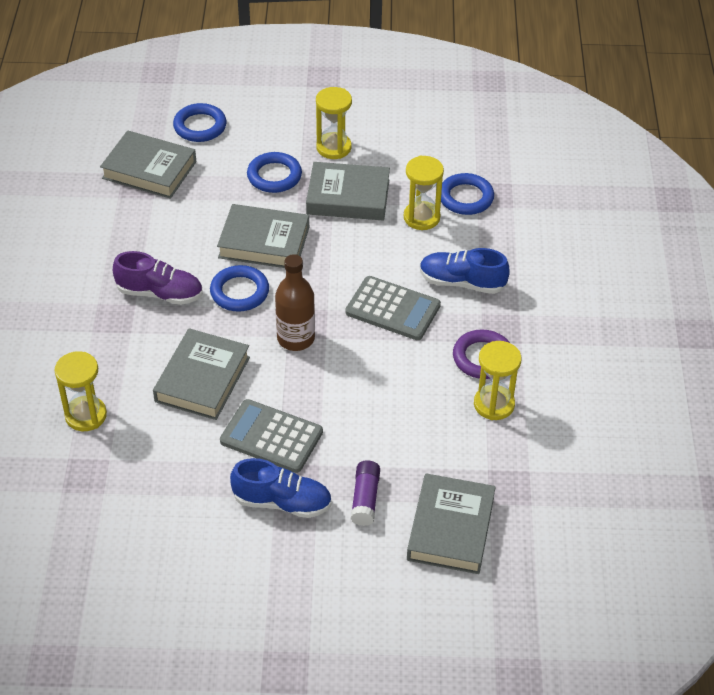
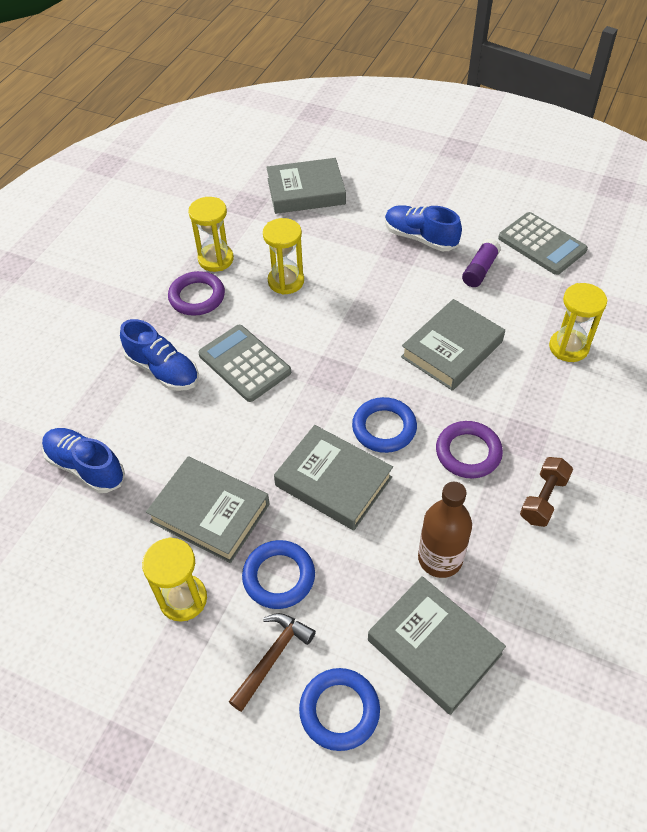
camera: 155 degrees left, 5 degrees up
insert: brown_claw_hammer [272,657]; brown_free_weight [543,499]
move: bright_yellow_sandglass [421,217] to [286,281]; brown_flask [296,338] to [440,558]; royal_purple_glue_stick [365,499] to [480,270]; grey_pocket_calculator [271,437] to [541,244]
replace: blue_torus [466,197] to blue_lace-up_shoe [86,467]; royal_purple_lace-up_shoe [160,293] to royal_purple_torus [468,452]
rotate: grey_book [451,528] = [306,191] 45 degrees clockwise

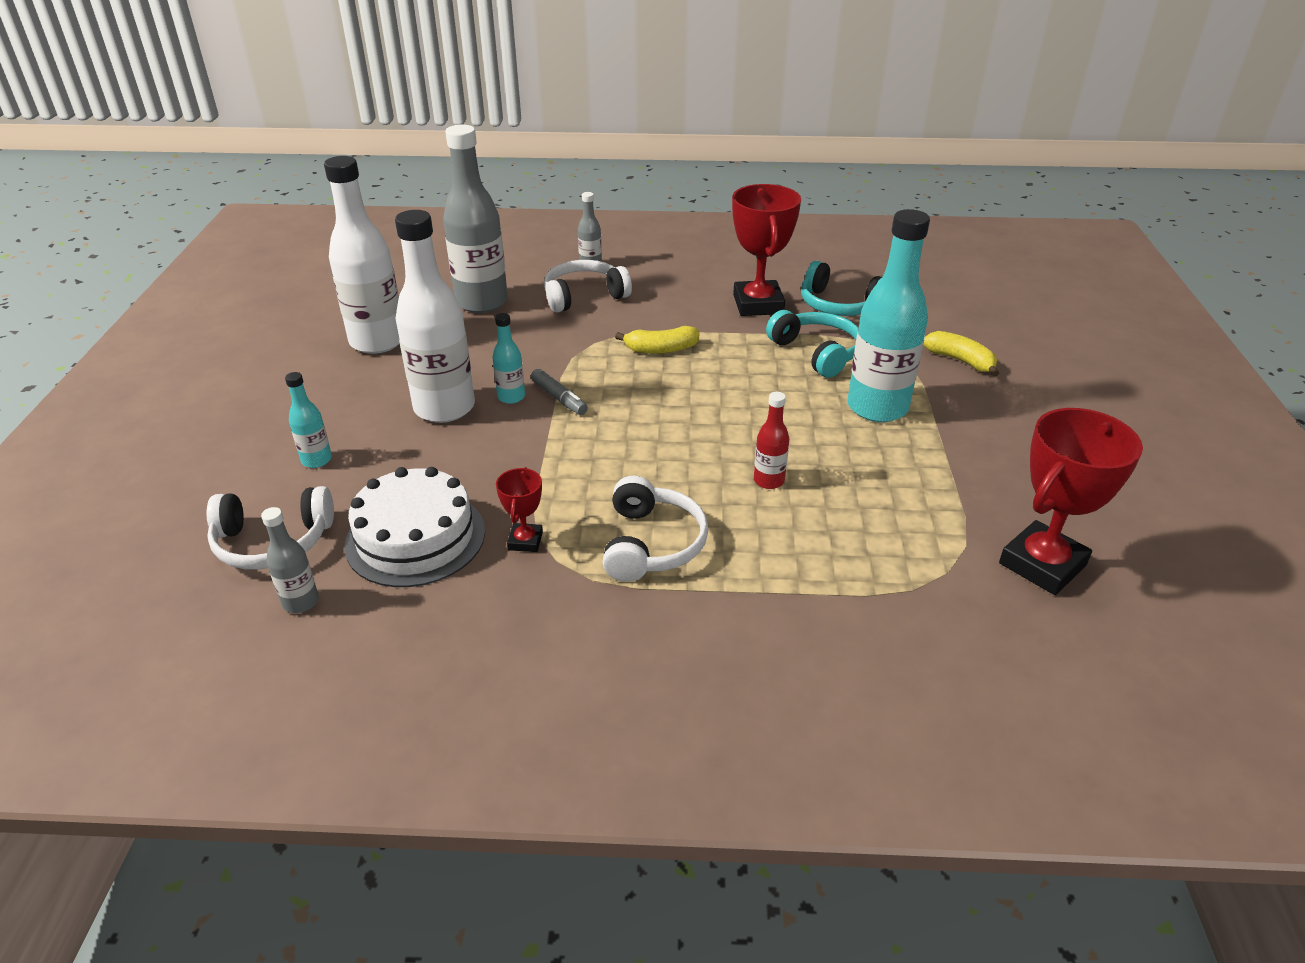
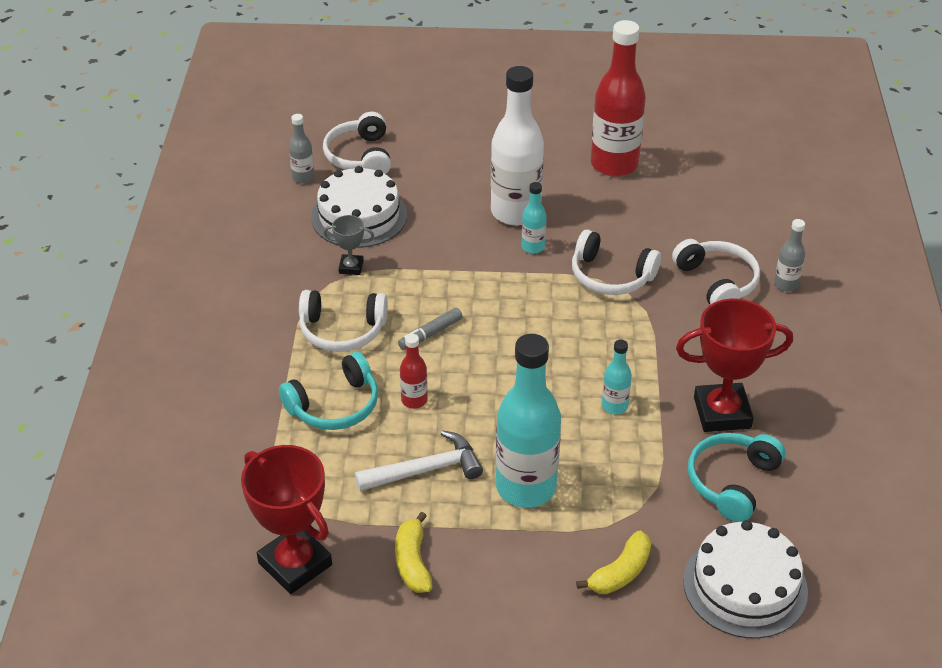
camera: 90 degrees right, 5 degrees up
delete: grey_flask [482,302]
insert: white_claw_hammer [426,470]; white_over-ear_headphones [611,276]; white_cake [745,586]
move: turquoise_over-ear_headphones [816,353] to [334,405]; bright_yellow_toy_banana [661,349] to [413,562]; grey_marker [559,398] to [430,334]; turquoise_flask [317,460] to [614,406]
recolor: crimson_trophy [525,541] to grey_trophy [351,267]; white_flask [377,341] to crimson_flask [614,164]

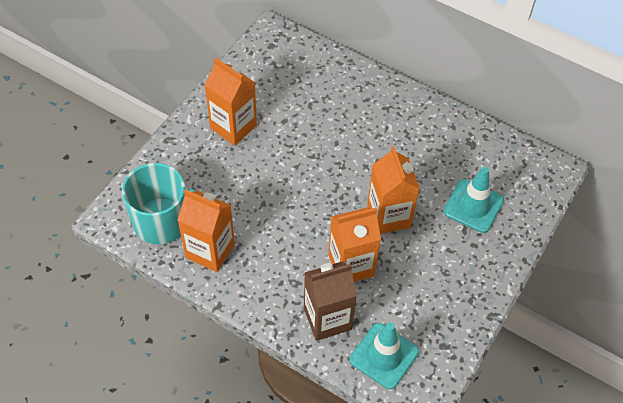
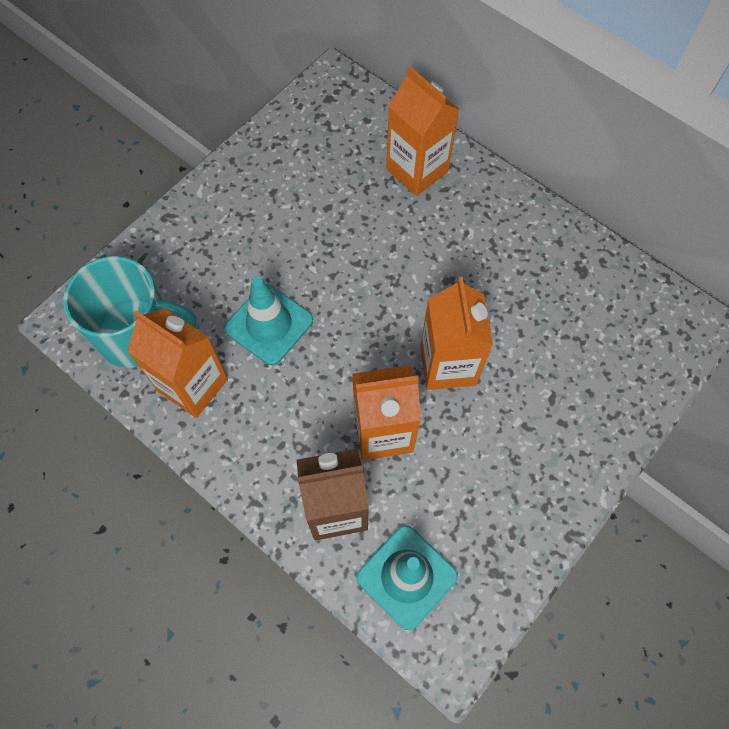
camera: 10 degrees right, 10 degrees up
move: turquoise_road_cone [473,206] to [269,324]; orange_juice_carton [233,127] to [417,170]

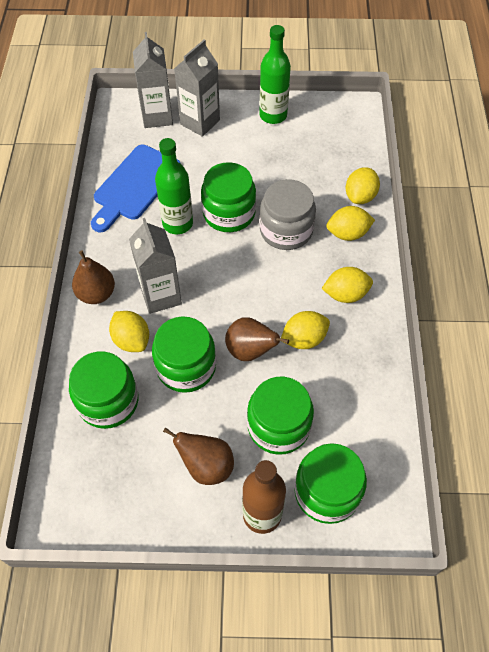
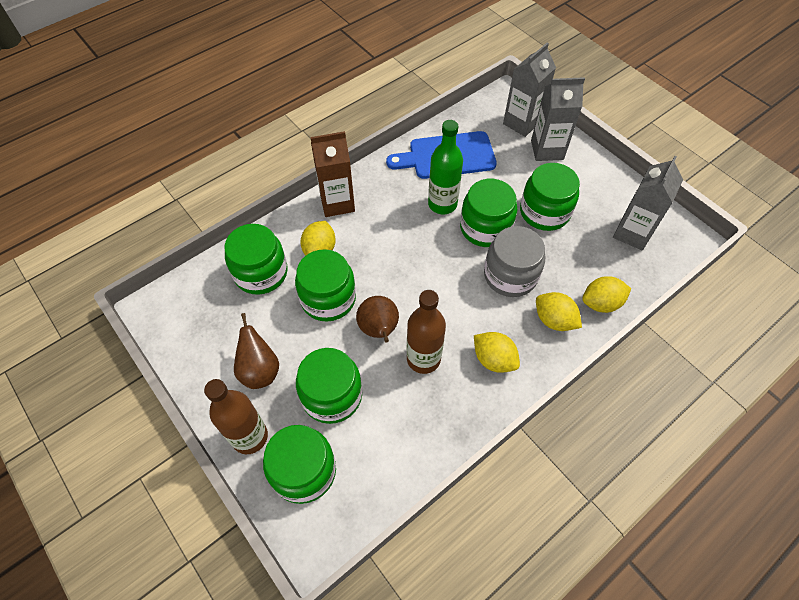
camera: 50 degrees right, 0 degrees up
delete: green_flask [273,115]
insert: green_jar [544,212]
move: grey_juice_carton [161,295] to [632,233]
replace: brown_toy_pear [96,294] to brown_juice_carton [337,203]; bright_yellow_lemon [304,339] to brown_flask [423,359]

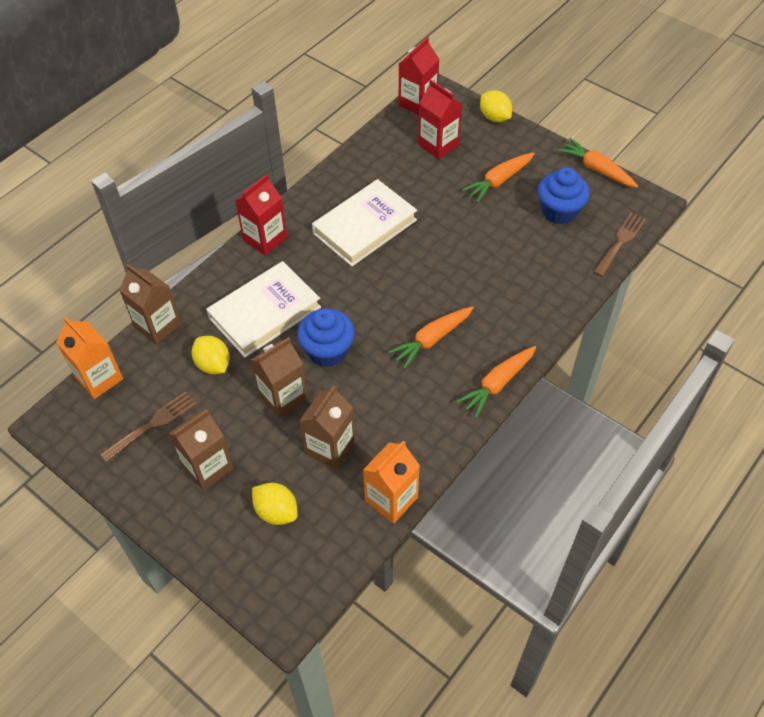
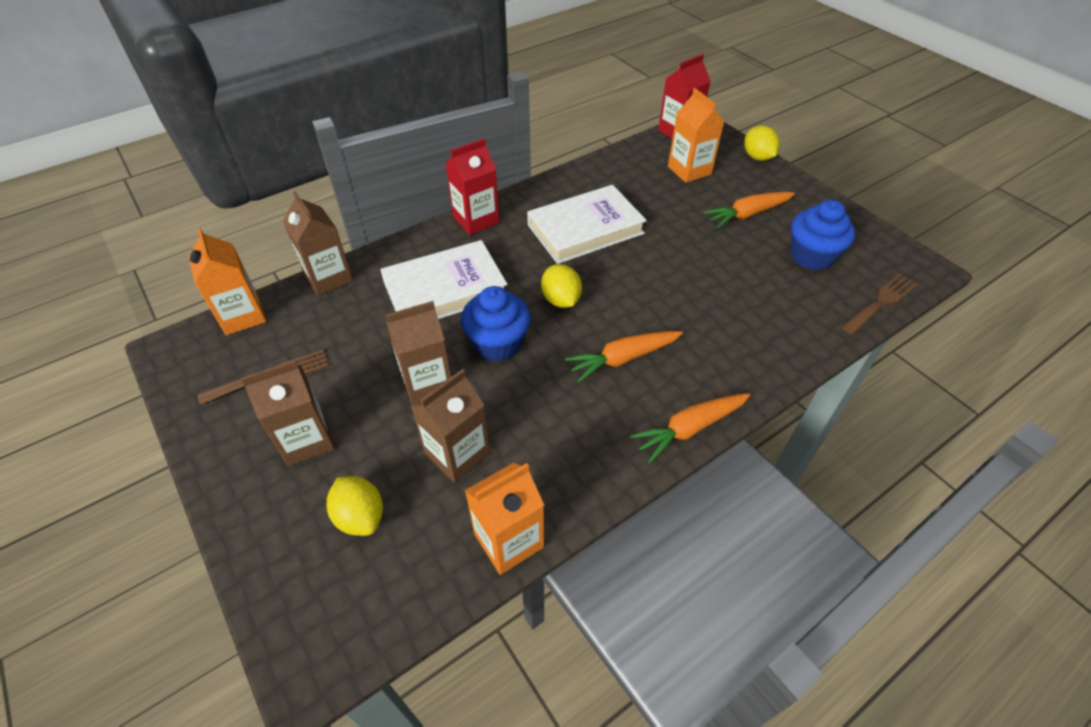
camera: 15 degrees right, 5 degrees down
delete: orange_root_vegetable [596,169]
move: bright_yellow_lemon [213,364] to [561,300]
recolor: crimson_juice_carton [438,145] to orange_juice_carton [689,170]

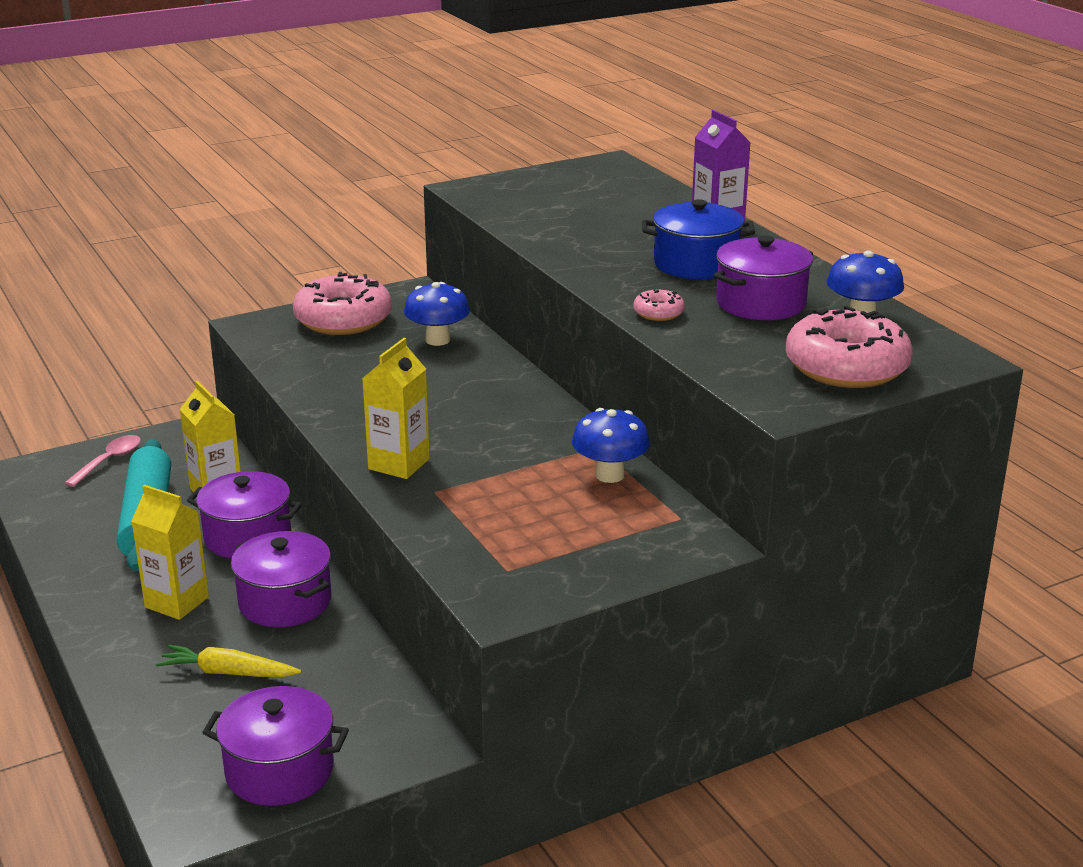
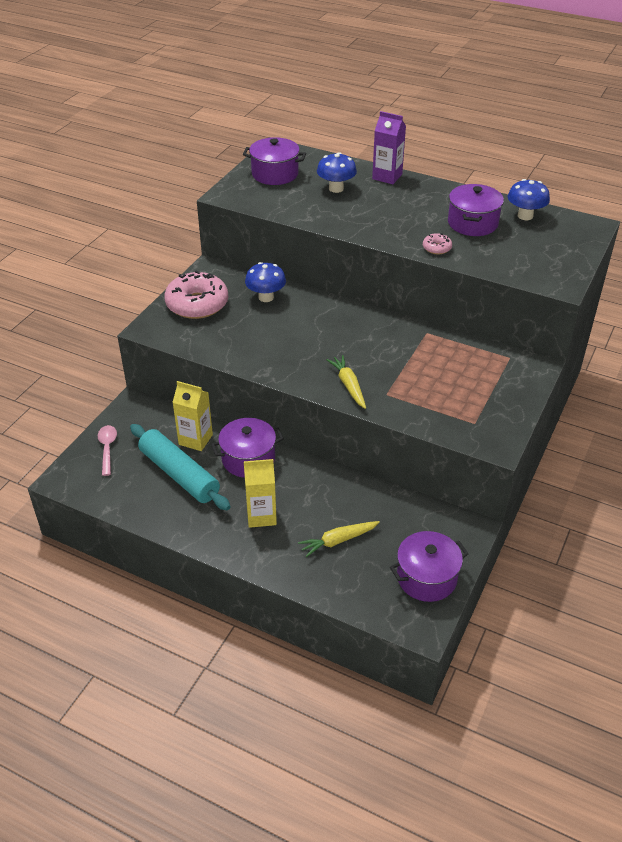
camera: 35 degrees left, 15 degrees up
delete: blue_pot [696,264]; pink_donut [846,367]
move: royal_purple_pot [285,602] to [275,174]; blue_fungus [609,475] to [336,188]
replace: bright_yellow_juice_carton [399,464] to bright_yellow_root_vegetable [349,386]

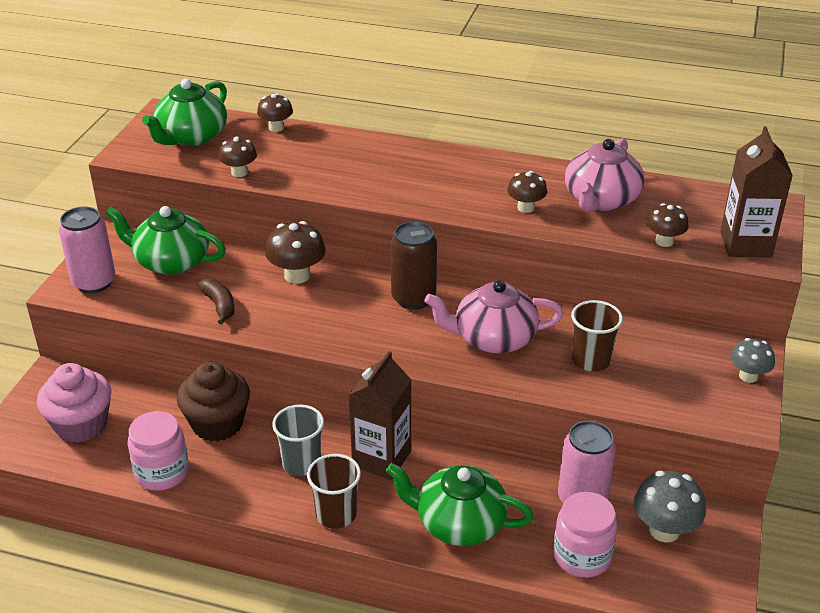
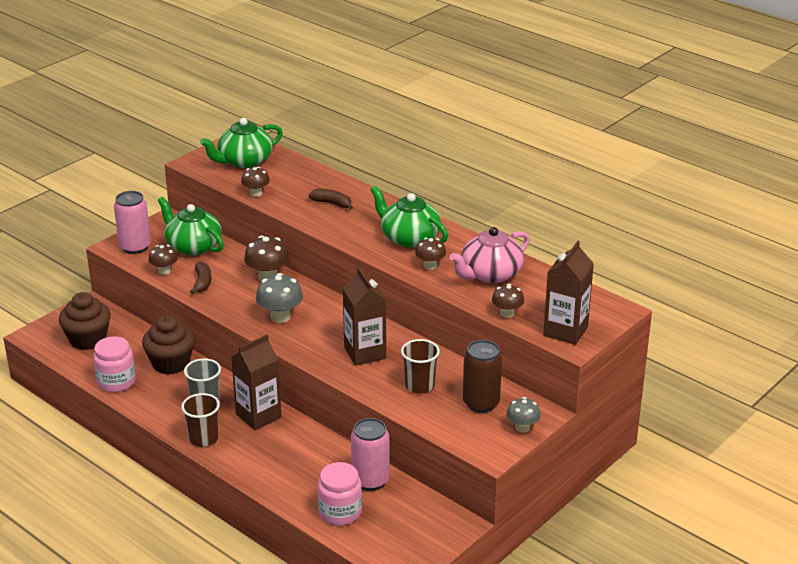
camera: 25 degrees right, 5 degrees down
insert: brown_toy_banana [332,203]
move: brown_fungus [276,127] to [164,271]; grey_fungus [664,530] to [280,317]; green_tea_pot [458,523] to [409,238]; brown_soda_can [413,298] to [481,403]
replace: pink_tea_pot [493,338] to brown_juice_carton [365,353]
recolor: pink_cupcake [81,425] to brown_cupcake [88,339]

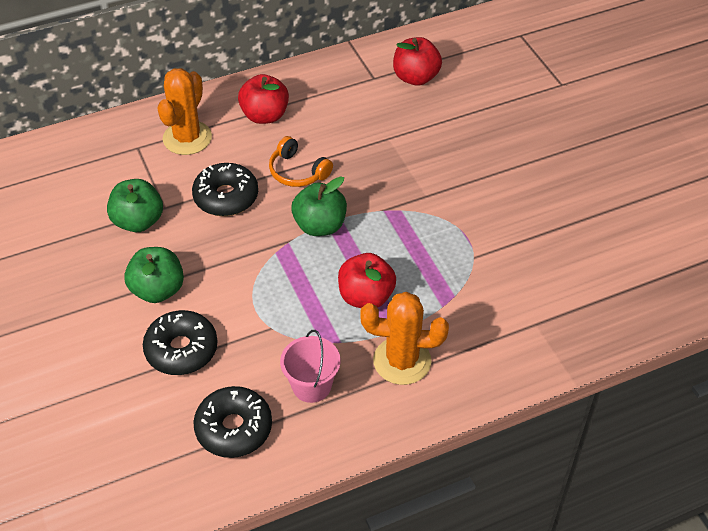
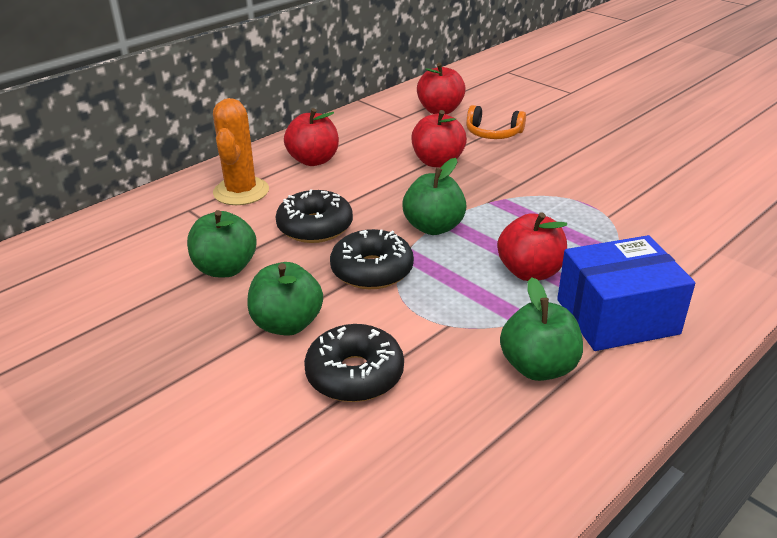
camera: 20 degrees left, 15 degrees down
insert: crimson_apple_fruit [438,162]
move: ebony_donut [234,428] to [372,270]; orange_over-ear_headphones [297,171] to [493,133]
replace: pink_bucket [311,386] to green_apple_fruit [538,367]; orange_saguaro_cactus [402,361] to blue_parcel [617,316]

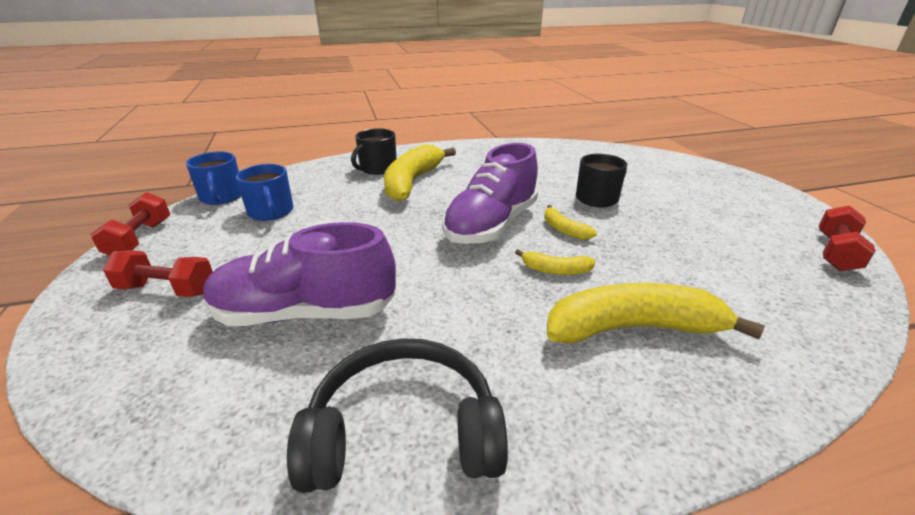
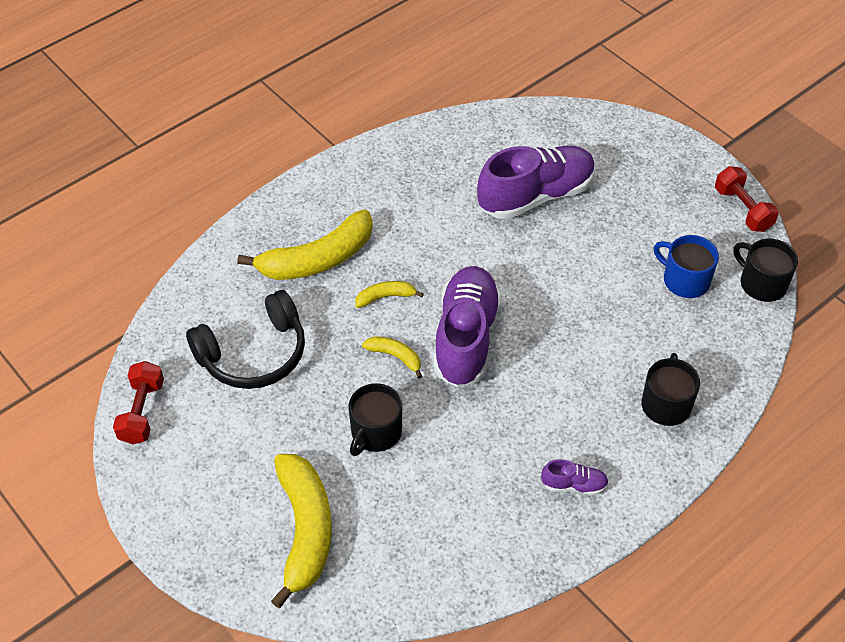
camera: 155 degrees right, 20 degrees up
delete: crimson_free_weight [167,289]
insert: royal_purple_lace-up_shoe [574,485]
move: ebony_over-ear_headphones [403,432] to [254,354]; bright_yellow_toy_banana [412,182] to [304,530]
recolor: blue_mug [222,197] to ebony_mug [761,283]

